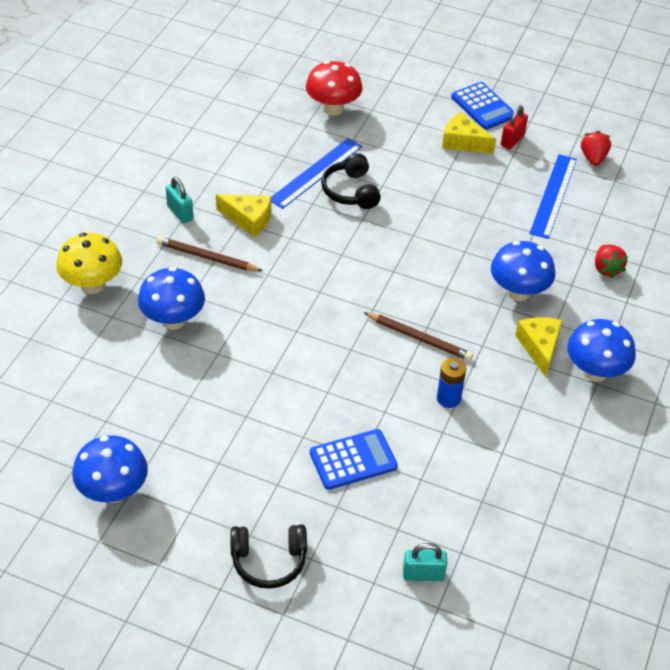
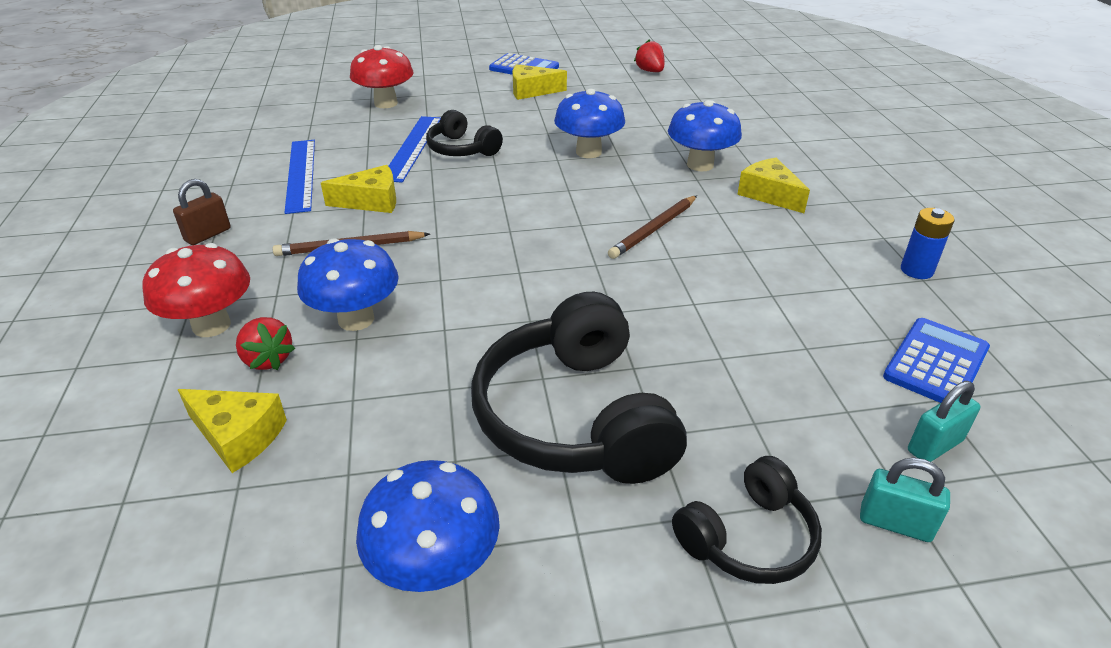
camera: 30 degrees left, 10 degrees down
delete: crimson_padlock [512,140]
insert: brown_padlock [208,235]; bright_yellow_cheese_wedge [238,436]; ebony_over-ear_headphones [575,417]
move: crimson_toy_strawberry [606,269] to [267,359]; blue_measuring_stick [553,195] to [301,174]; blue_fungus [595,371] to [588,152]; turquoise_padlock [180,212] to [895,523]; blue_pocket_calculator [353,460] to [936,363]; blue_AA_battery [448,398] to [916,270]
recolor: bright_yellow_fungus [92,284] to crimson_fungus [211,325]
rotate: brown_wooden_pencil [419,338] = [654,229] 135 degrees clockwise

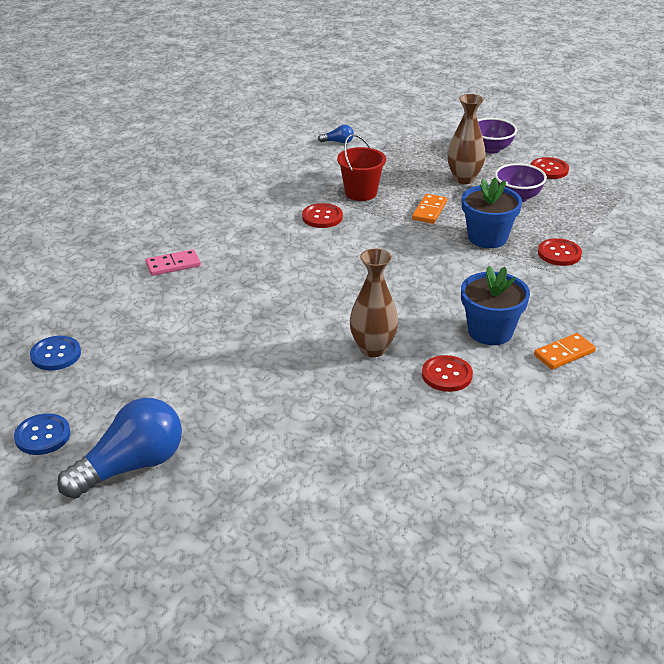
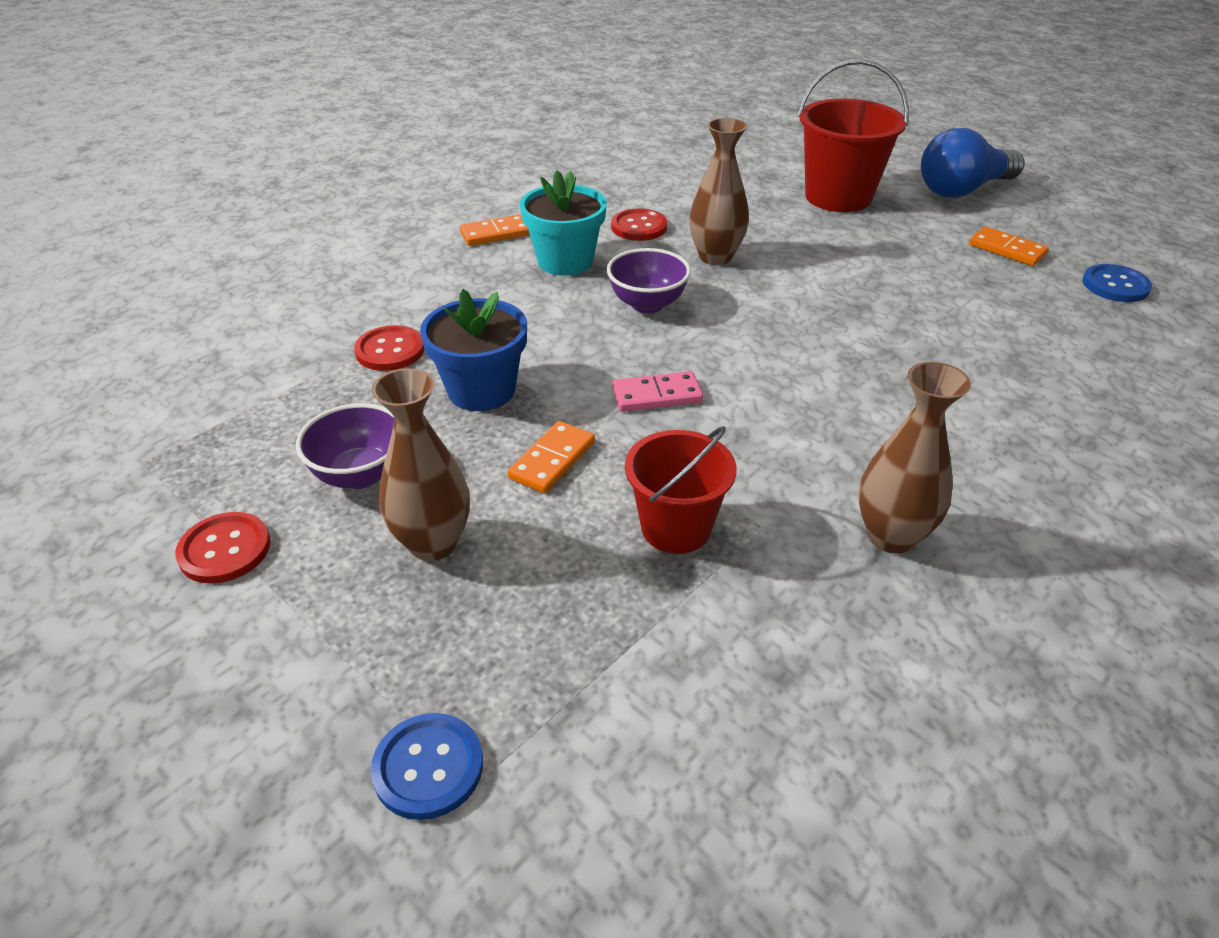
camera: 170 degrees left, 5 degrees up
delete: crimson_button [322,217]; blue_light_bulb [338,142]
insert: crimson_bucket [838,197]; brown_vase [891,536]; orange_domino_tile [1007,250]
move: blue_button [42,436] to [428,767]; royal_purple_bowl [491,149] to [647,304]; pink_domino_tile [173,265] to [657,395]
recolor: blue_potted_plant [490,331] to turquoise_potted_plant [565,261]

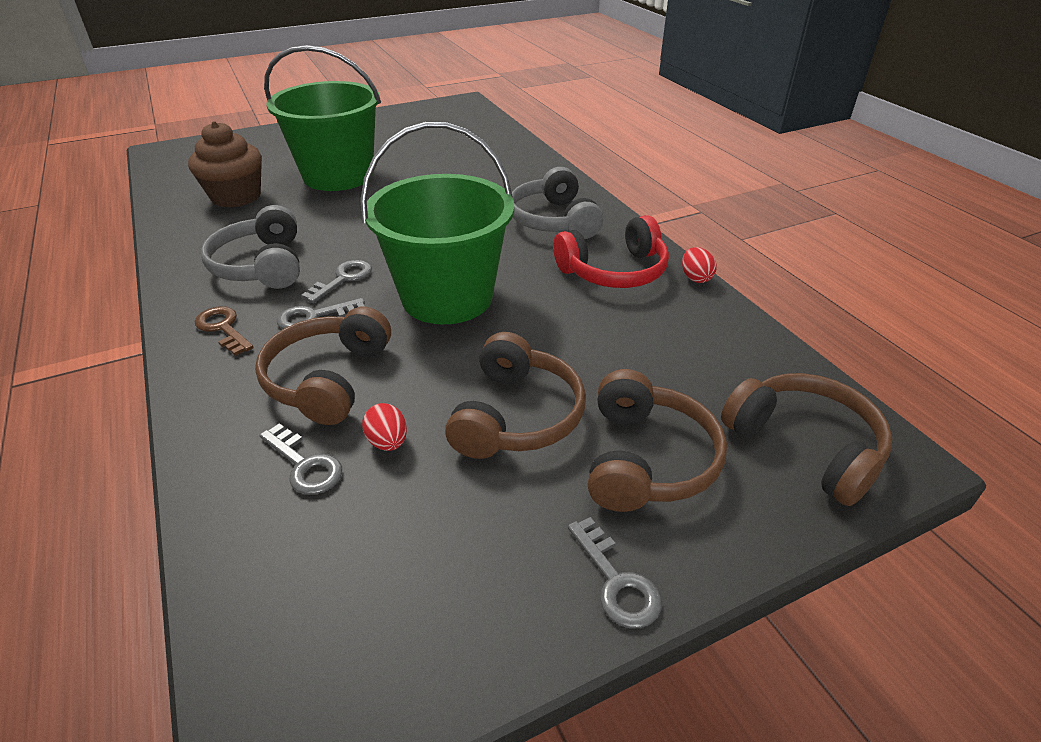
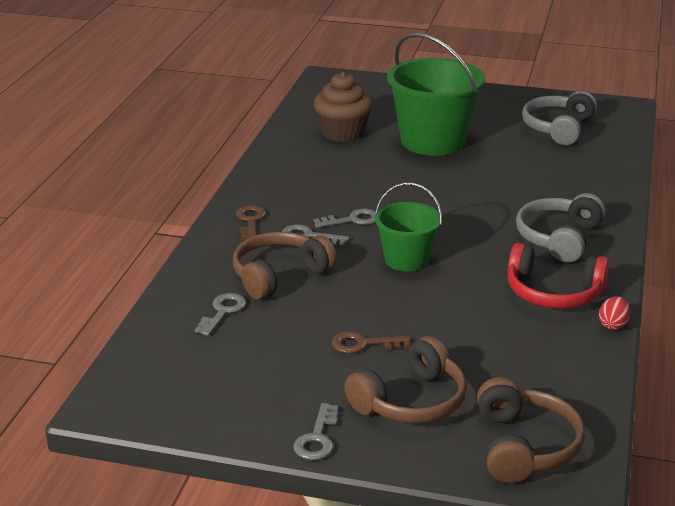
camera: 40 degrees right, 10 degrees down
delete: crimson_toy_egg [388,442]
move: grey_over-ear_headphones [261,265] to [558,128]
replace: brown_over-ear_headphones [517,416] to brown_door_key [363,344]
rotate: grey_door_key [304,465] = [223,312] 150 degrees counterclockwise
resize: green_bucket [447,297] = [406,260] x0.58

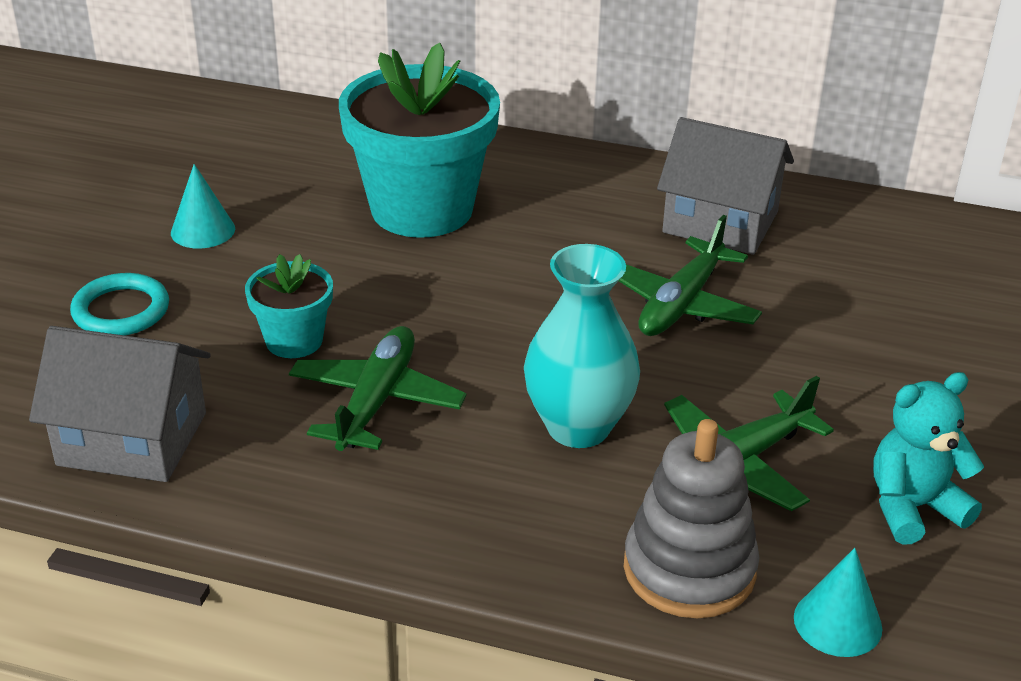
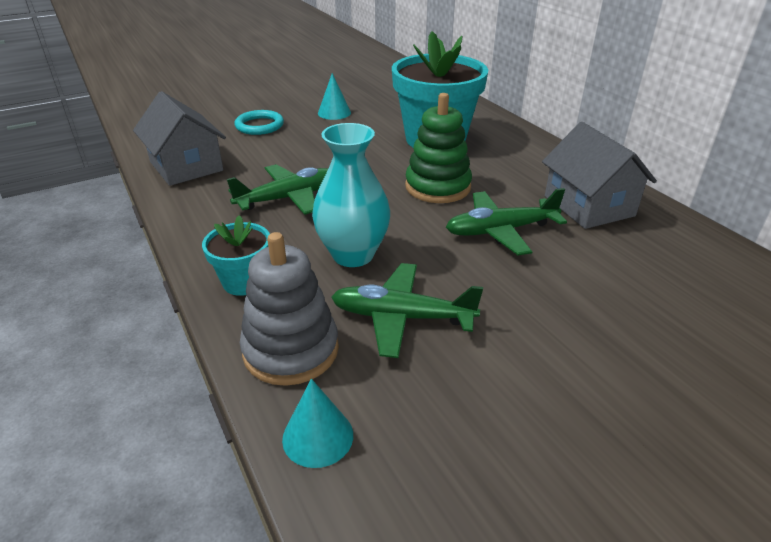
camera: 45 degrees right, 0 degrees up
delete: turquoise_teddy_bear [913,508]
insert: green_ring_stacker [438,187]
move: turquoise_potted_plant [294,340] to [244,282]

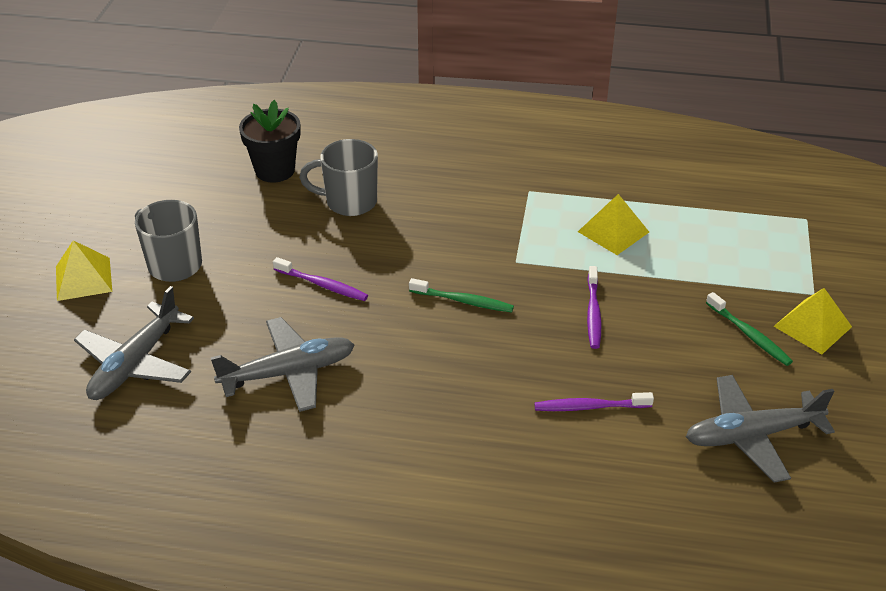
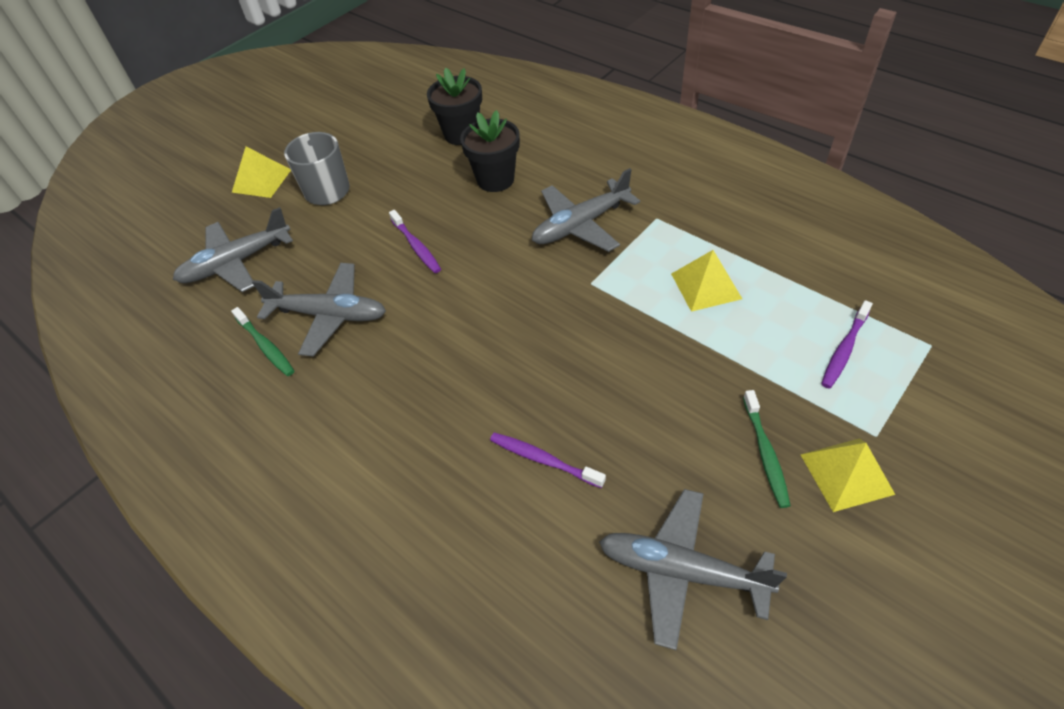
camera: 35 degrees right, 10 degrees up
insert: grey_plane [580,225]
move: green_tooth_brush [463,301] to [266,346]; royal_purple_tooth_brush [593,313] to [844,349]
replace: grey_mug [349,202] to ebony_potted_plant [495,179]

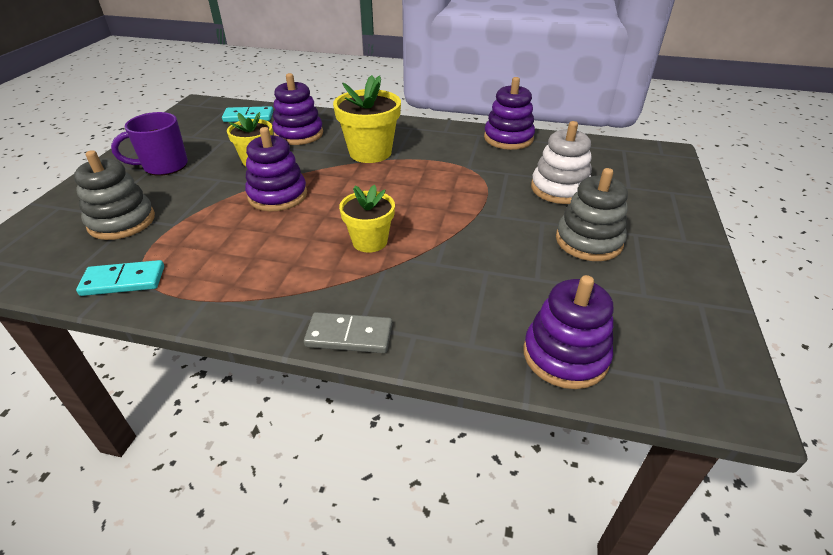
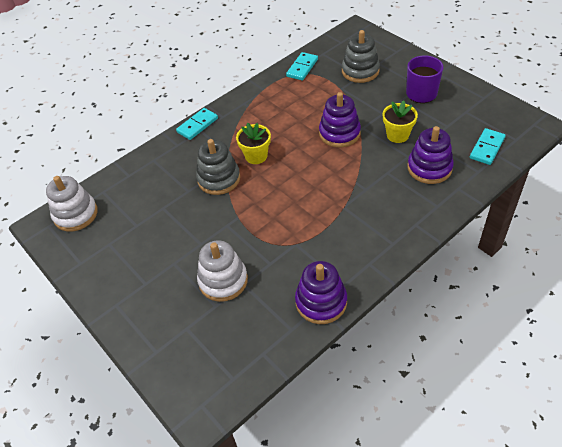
camera: 130 degrees right, 10 degrees up
delete: bright_yellow_potted_plant [370,152]; royal_purple_ring_stacker [565,355]
insert: white_ring_stacker [75,214]
move: grey_ring_stacker [588,241] to [219,179]
recolor: grey_domino_tile [349,336] to turquoise_domino_tile [197,125]

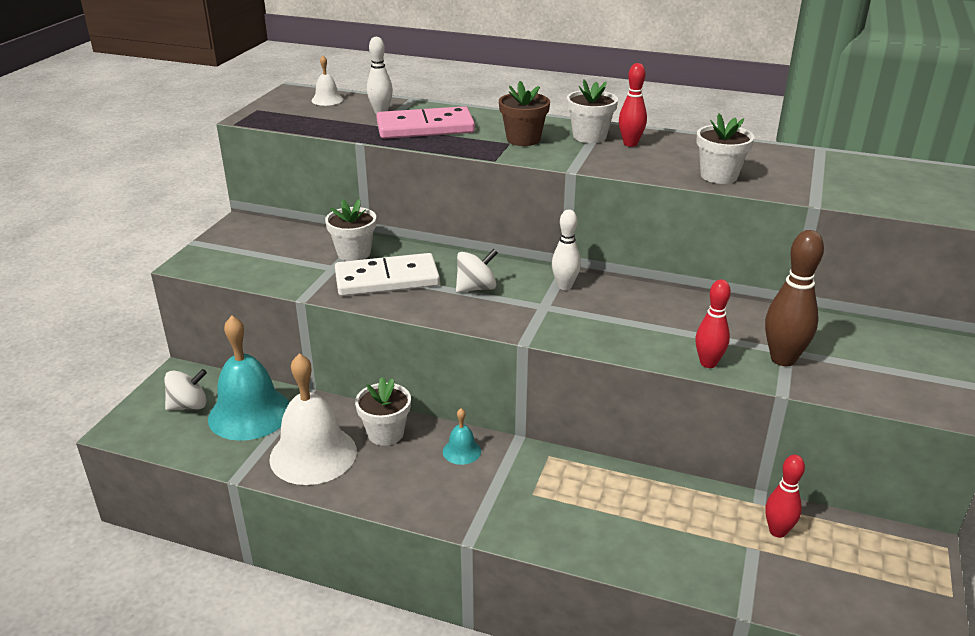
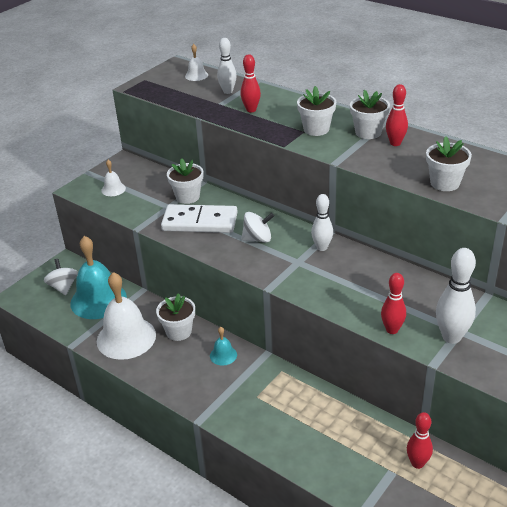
camera: 20 degrees right, 5 degrees up
insert: white_hand_bell [113,189]
replace: pink_domino_tile [425,128] to crimson_skittle [251,110]
recolor: brown_potted_plant [523,139] to white_potted_plant [316,129]; brown_skittle [783,359] to white_skittle [451,337]
rotate: white_toy_top [189,406] = [63,287] 105 degrees counterclockwise

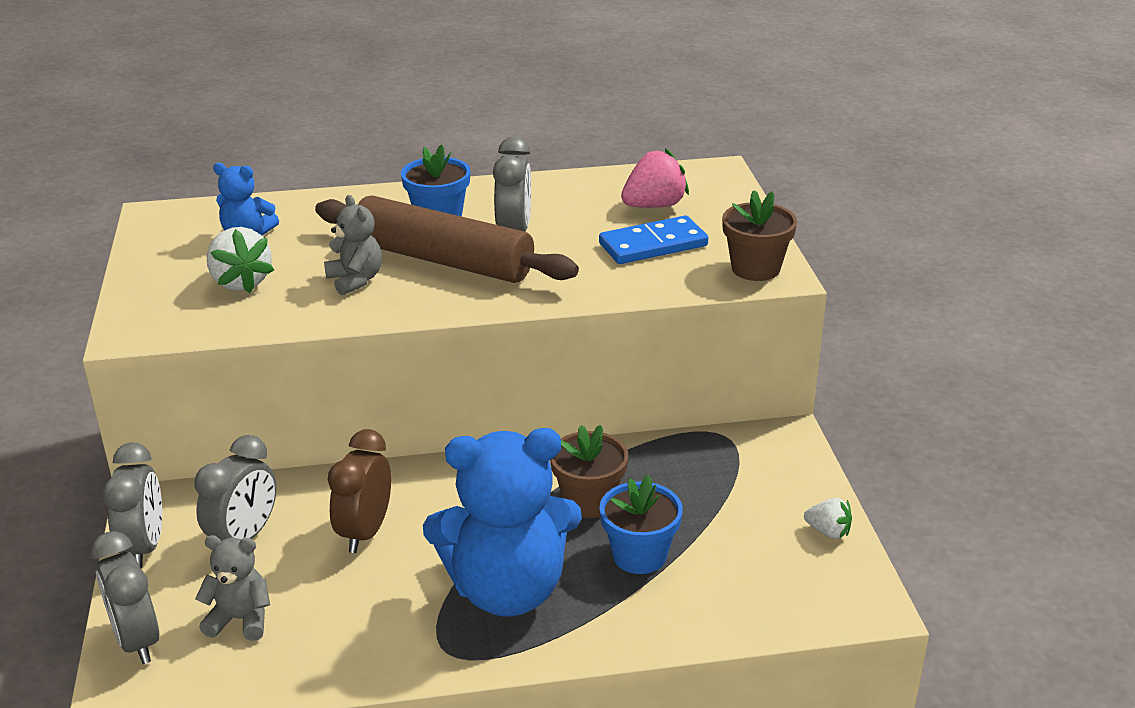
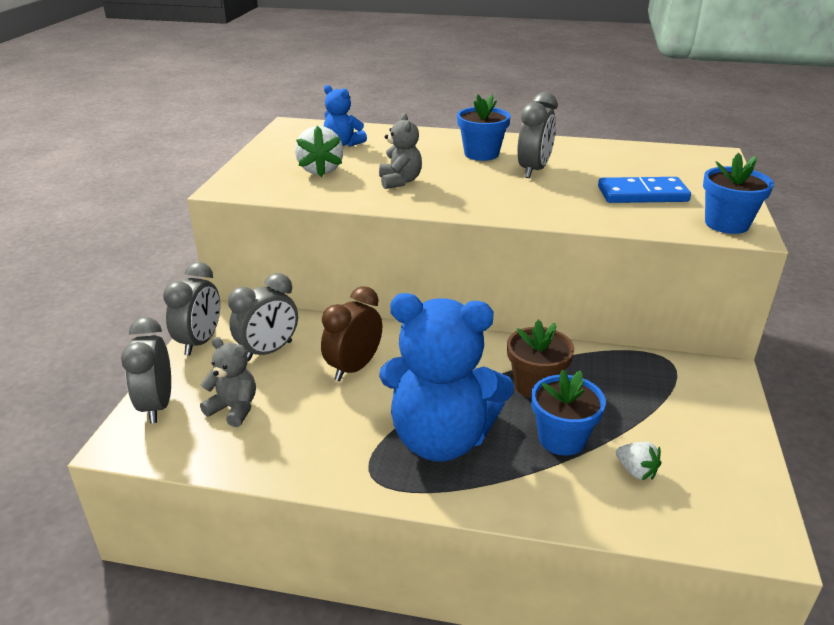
camera: 20 degrees right, 0 degrees up
delete: brown_rolling_pin [443,260]; pink_toy_strawberry [654,206]
move: white_toy_strawberry [828,532] to [636,471]
recolor: brown_potted_plant [755,268] to blue_potted_plant [726,224]

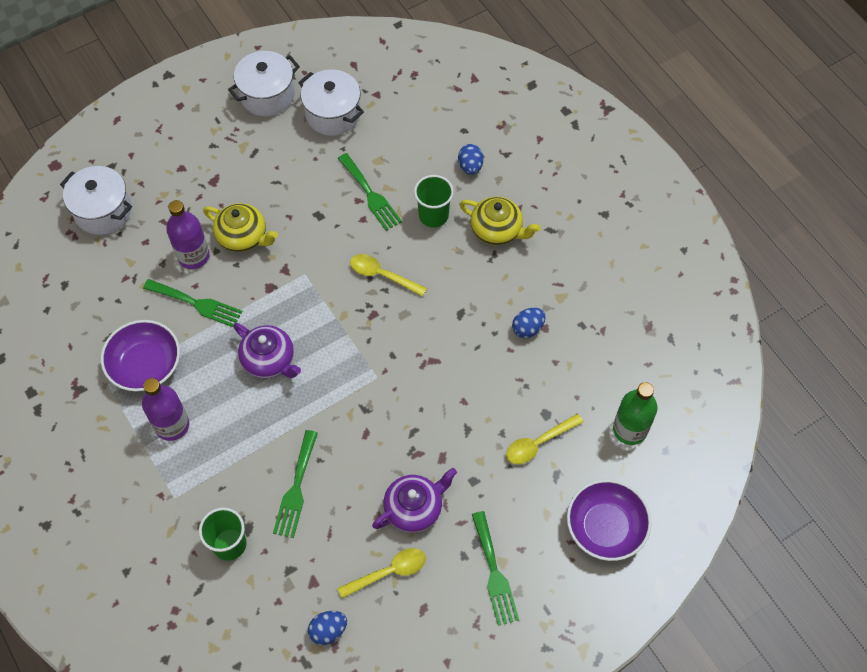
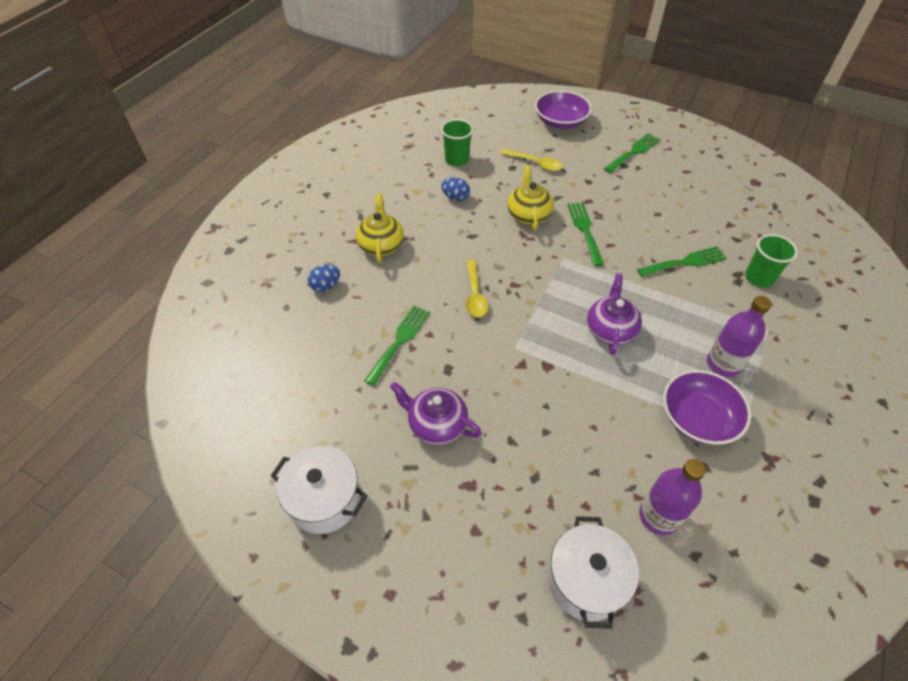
camera: 120 degrees left, 10 degrees down
delete: white_pot [333,114]; blue_toy_egg [328,630]; bright_yellow_spoon [388,572]; green_flask [630,429]
move: royal_purple_tea_pot [414,508] to [436,424]; green_cup [433,215] to [457,160]; bright_yellow_tea_pot [243,237] to [528,214]; green_table_fork [197,303] to [584,230]; royal_purple_flask [193,256] to [658,516]

